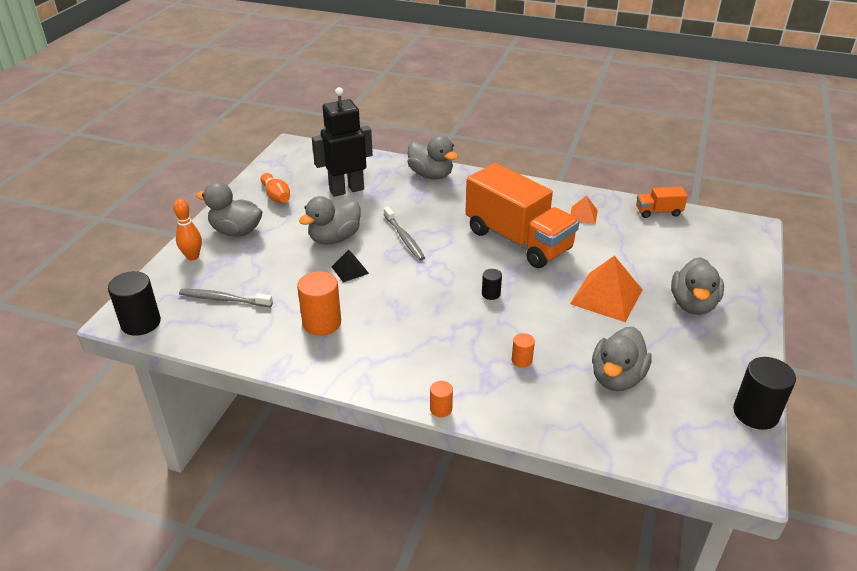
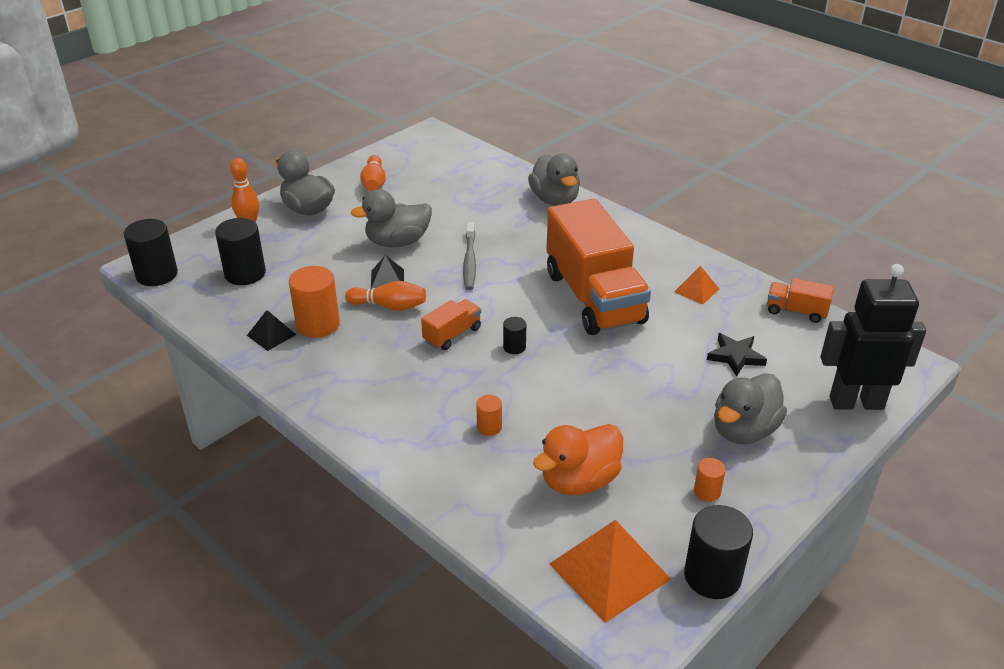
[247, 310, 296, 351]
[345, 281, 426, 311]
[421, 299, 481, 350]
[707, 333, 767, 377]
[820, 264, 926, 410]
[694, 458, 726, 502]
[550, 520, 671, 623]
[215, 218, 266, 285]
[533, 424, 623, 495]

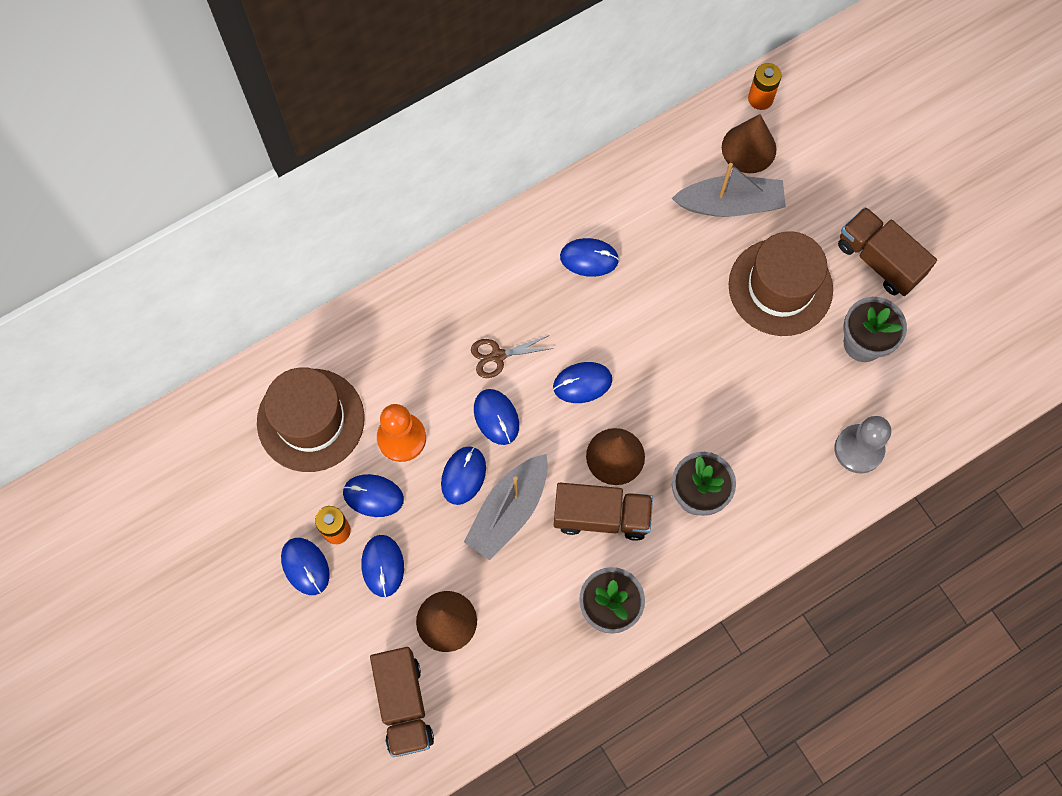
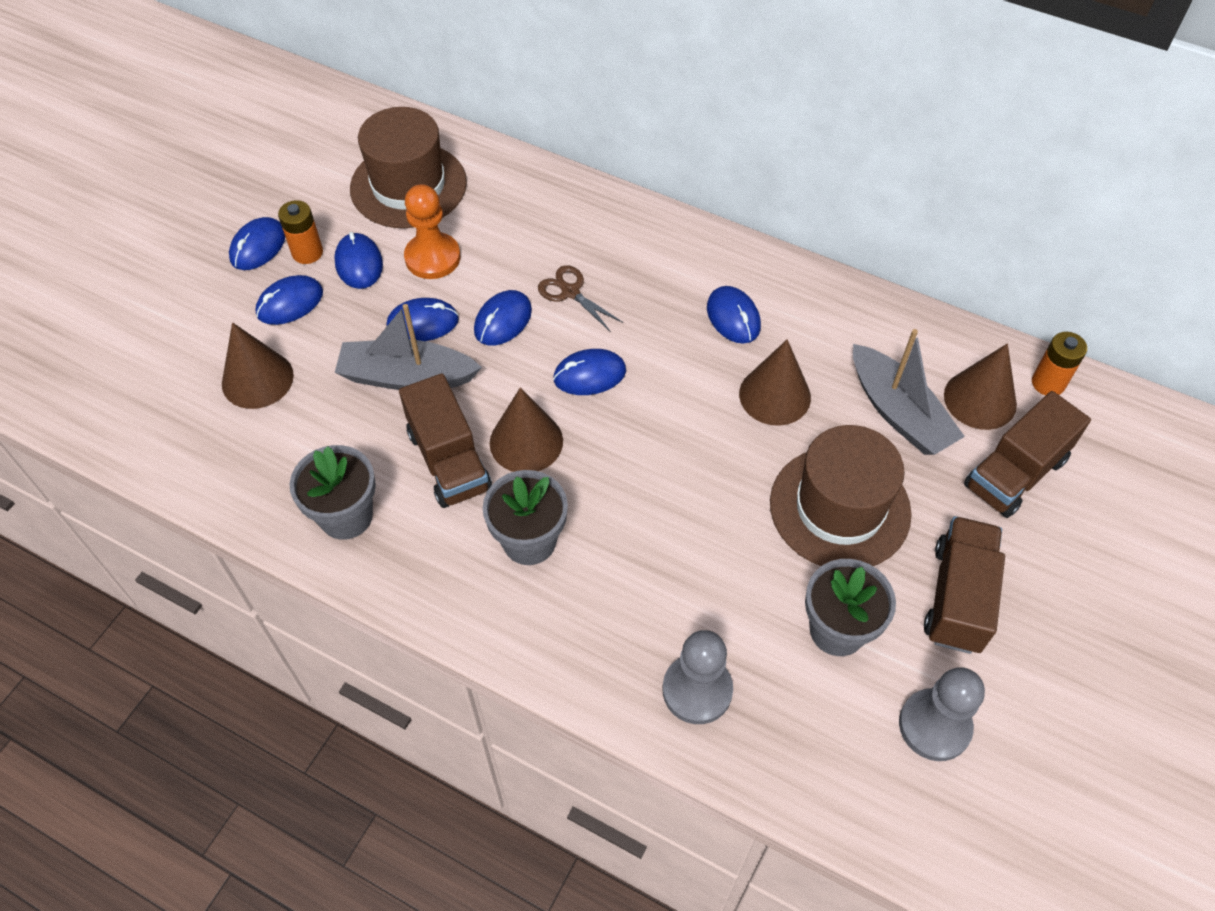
[739, 339, 811, 426]
[899, 667, 985, 761]
[964, 391, 1091, 518]
[553, 349, 626, 395]

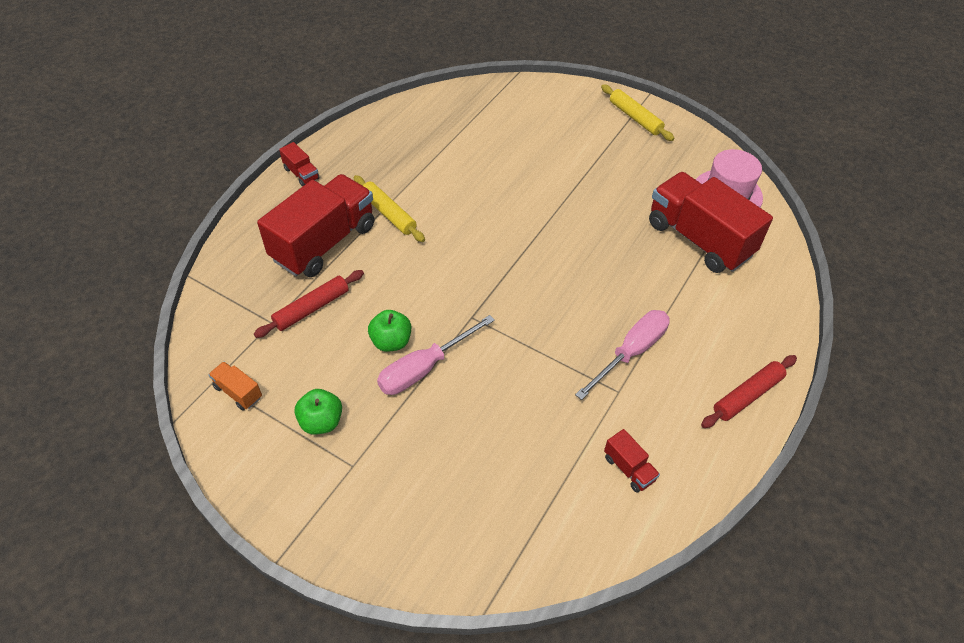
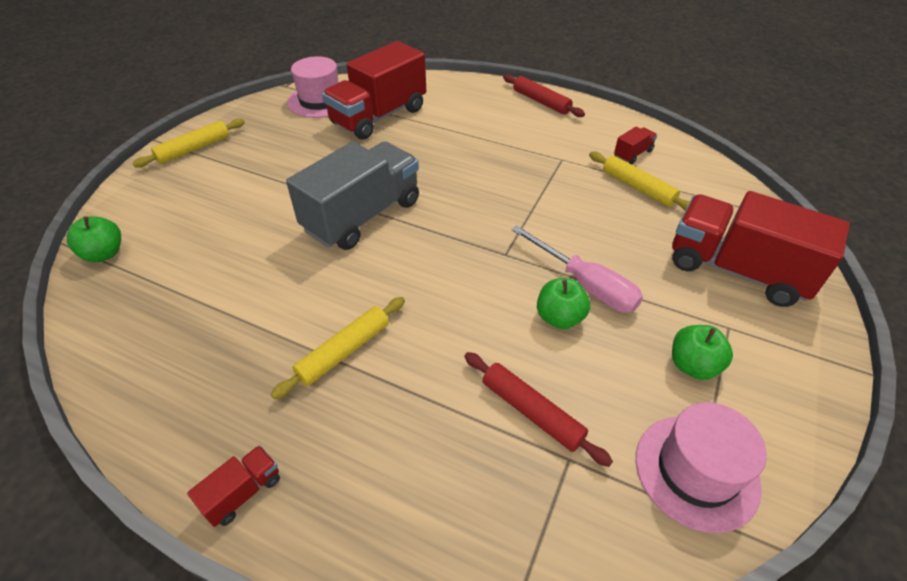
[575, 310, 670, 400] (first image)
[67, 216, 121, 262]
[286, 142, 419, 250]
[589, 151, 690, 210]
[672, 191, 850, 307]
[636, 402, 767, 533]

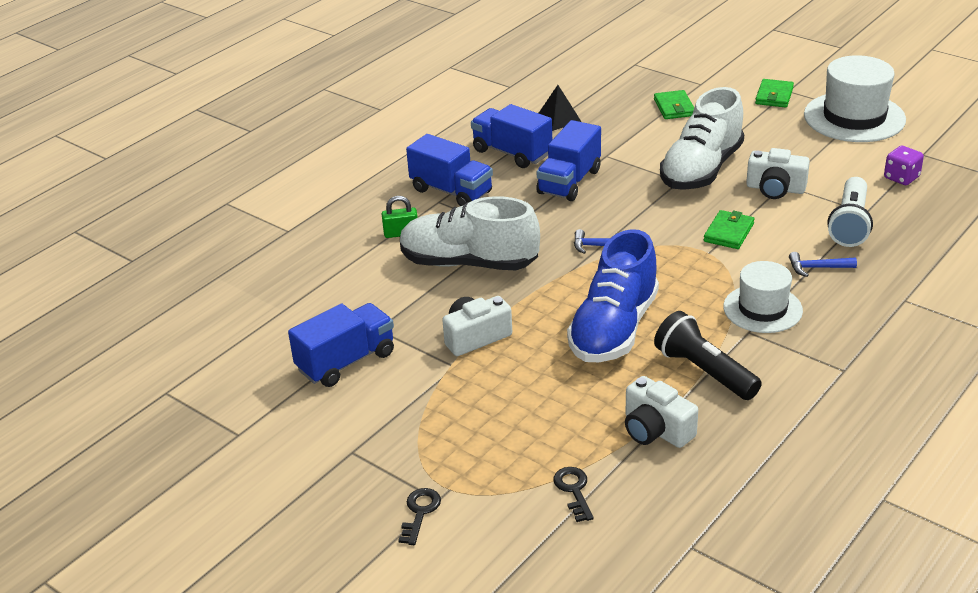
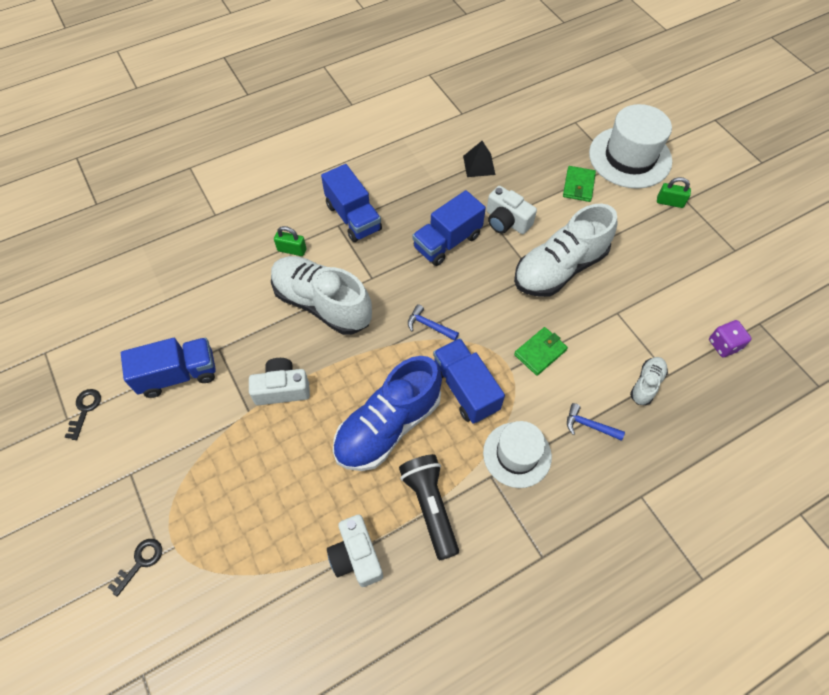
[433, 338, 505, 424]
[65, 389, 101, 440]
[487, 186, 537, 234]
[589, 104, 672, 189]
[657, 177, 691, 208]
[630, 357, 668, 405]

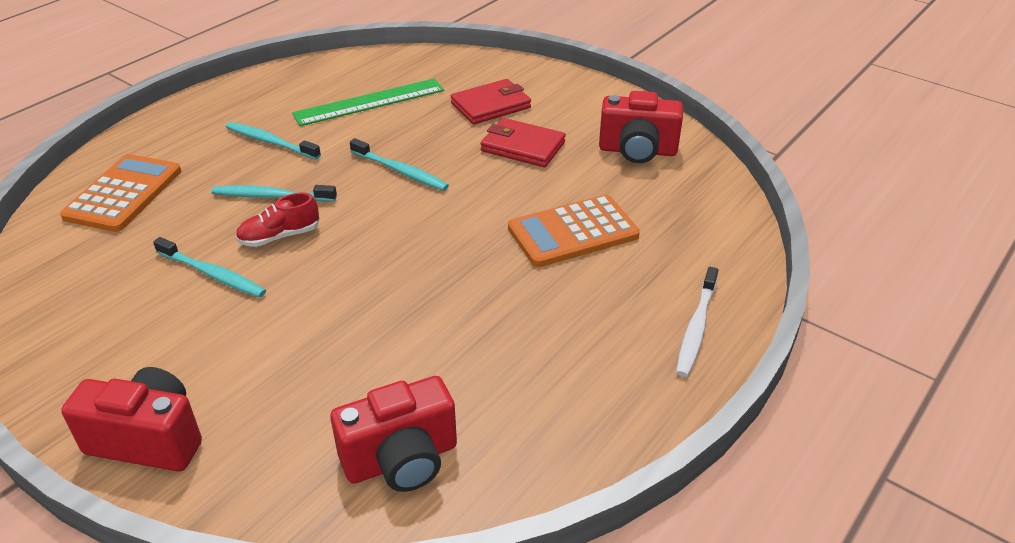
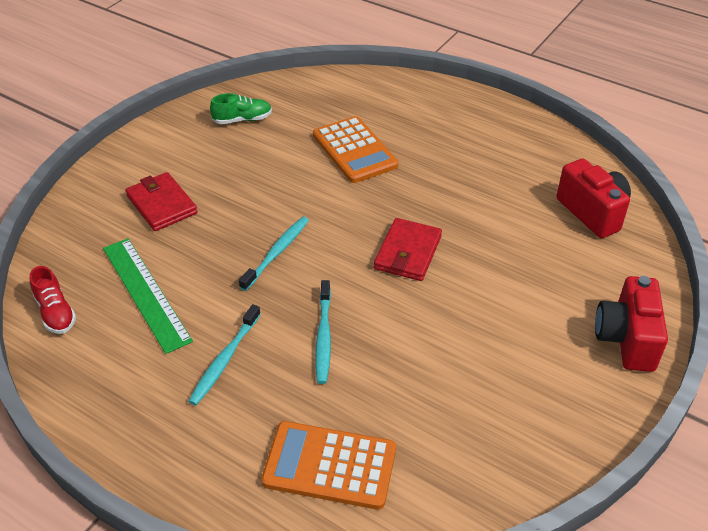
[153, 237, 266, 298] (first image)
[676, 267, 718, 377] (first image)
[30, 266, 76, 334]
[374, 218, 442, 281]
[210, 93, 272, 124]

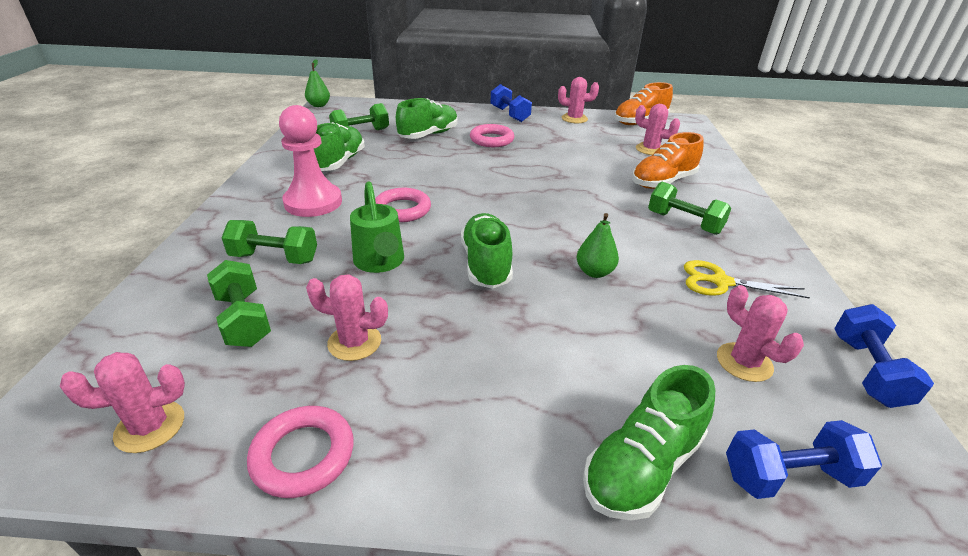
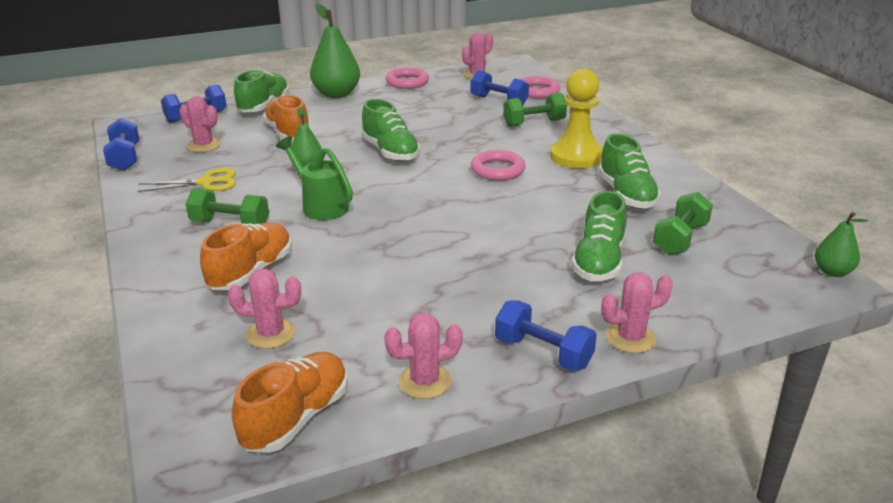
[263, 94, 311, 141]
[310, 4, 360, 98]
[601, 272, 673, 353]
[276, 136, 353, 220]
[520, 76, 560, 98]
[470, 70, 529, 105]
[550, 69, 603, 169]

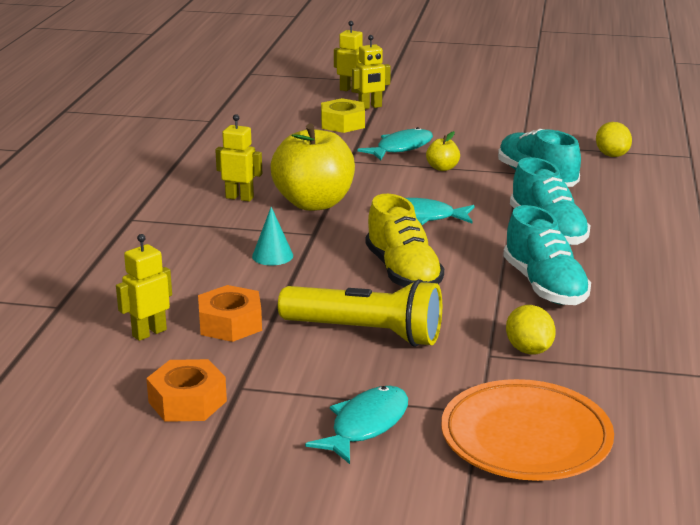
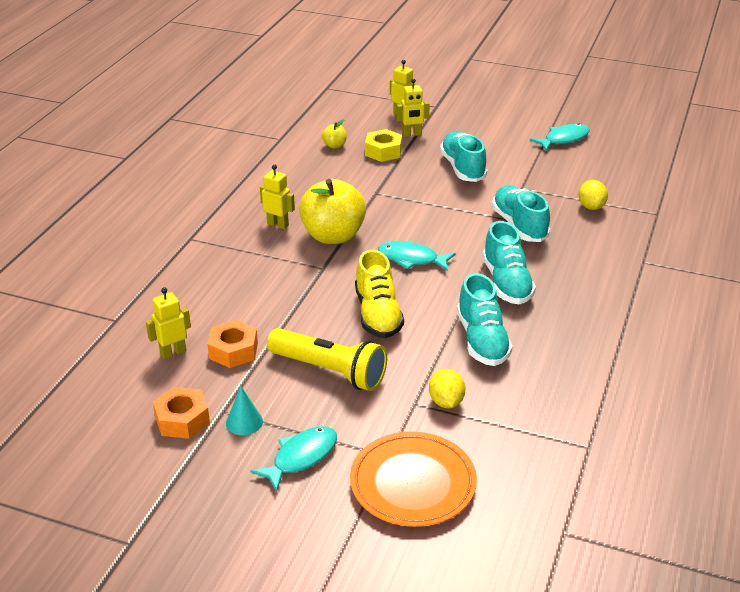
[440, 131, 487, 182]
[226, 386, 263, 435]
[530, 123, 590, 151]
[322, 119, 347, 148]

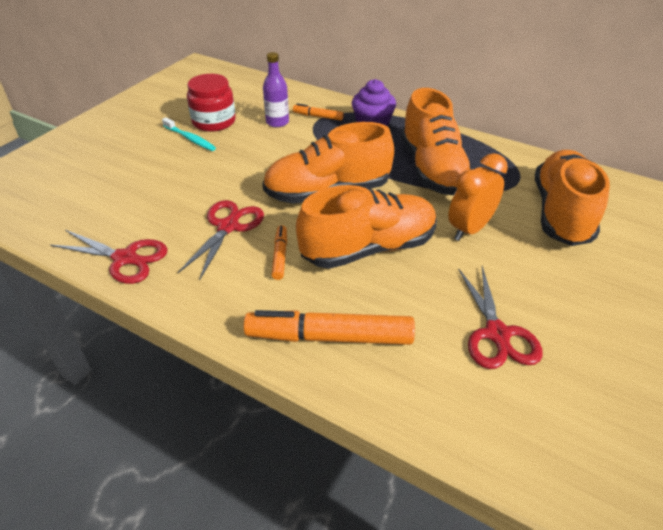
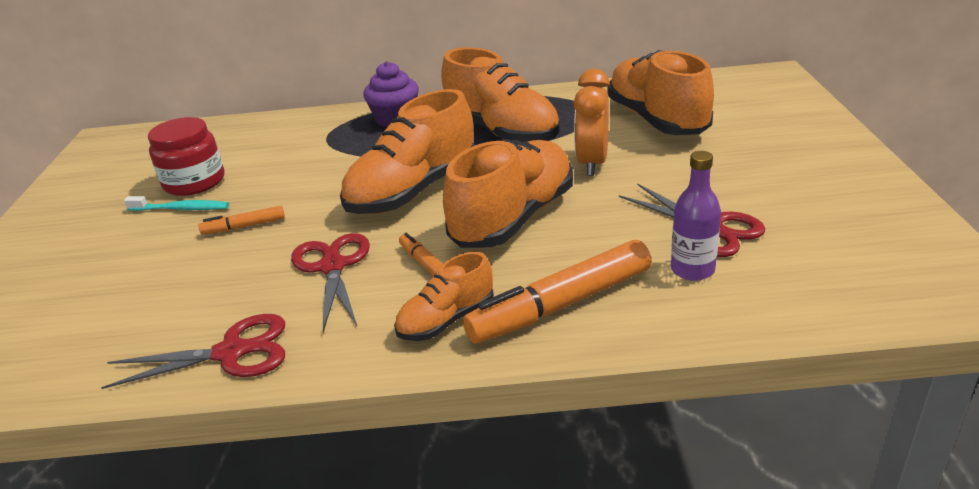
[394, 252, 494, 341]
[671, 151, 721, 281]
[199, 206, 285, 235]

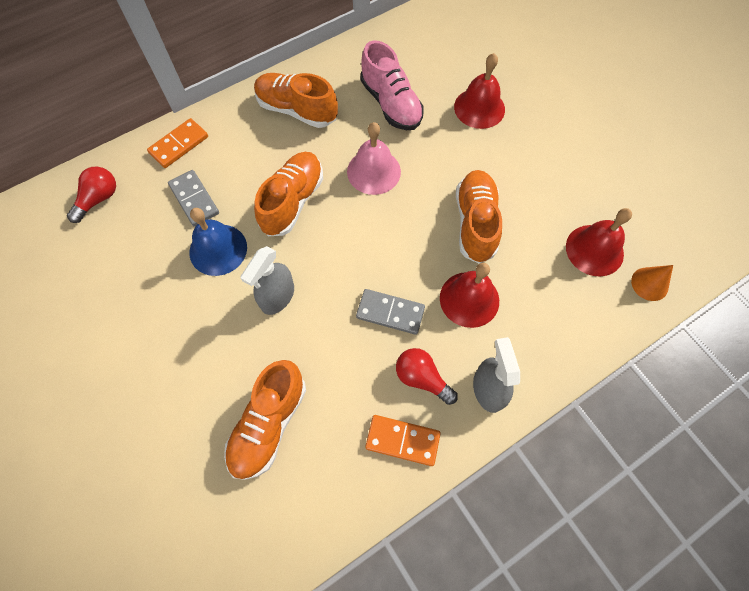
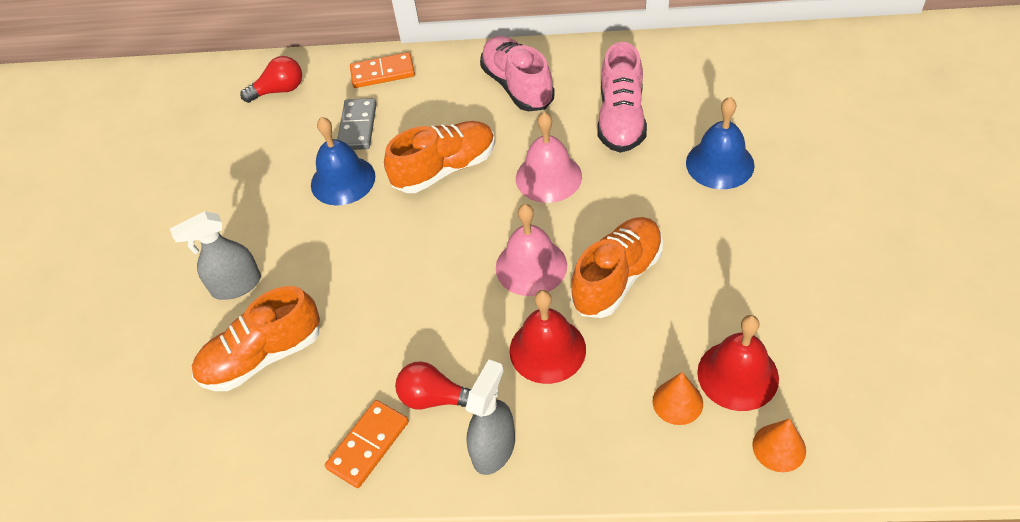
[356, 289, 425, 335] (first image)
[496, 204, 567, 296]
[653, 372, 703, 425]
[170, 211, 261, 300]
[480, 36, 555, 111]
[686, 97, 755, 189]
[325, 400, 409, 488]
[395, 361, 471, 410]

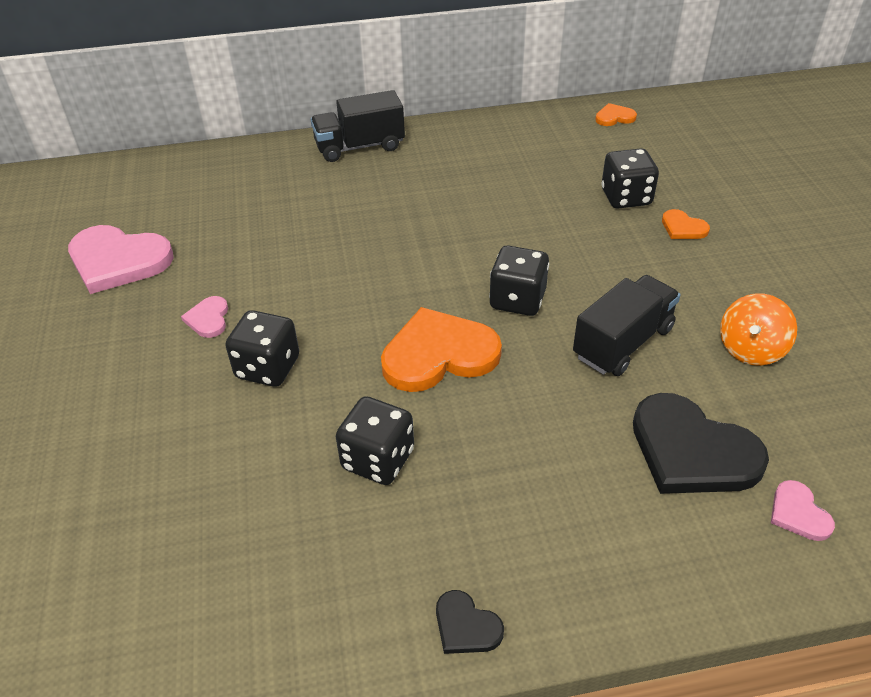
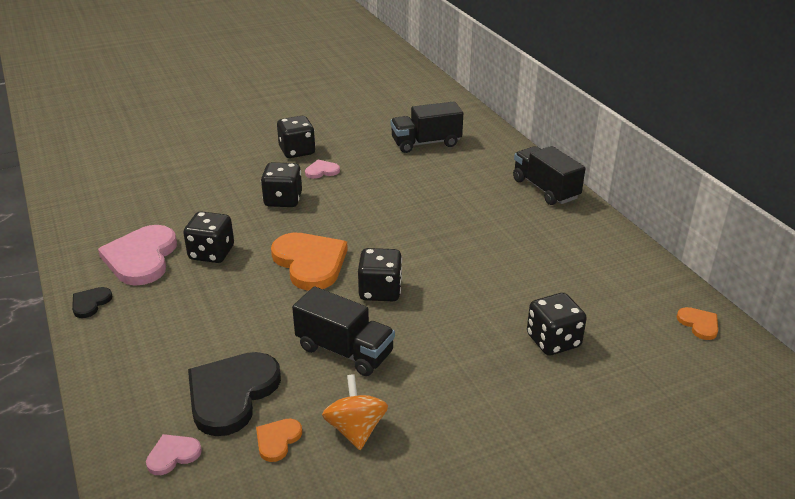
[277, 116, 315, 158]
[391, 101, 463, 153]
[98, 225, 177, 286]
[256, 418, 302, 462]
[322, 374, 388, 450]

